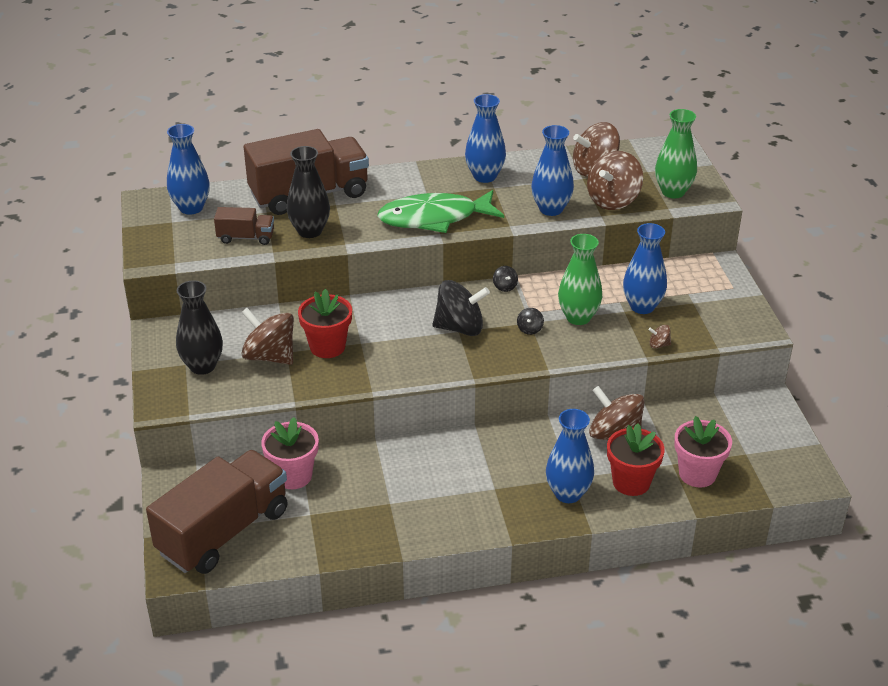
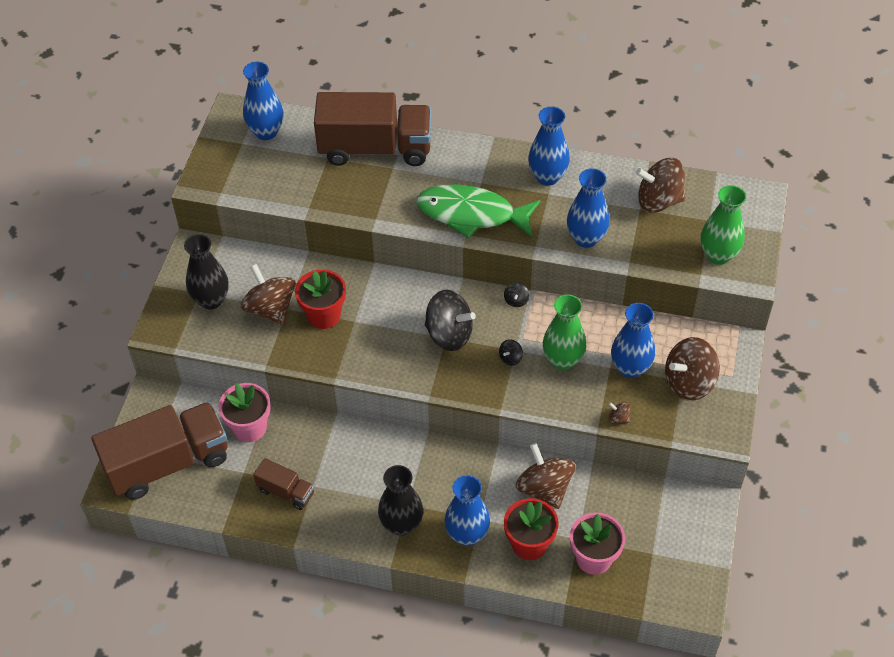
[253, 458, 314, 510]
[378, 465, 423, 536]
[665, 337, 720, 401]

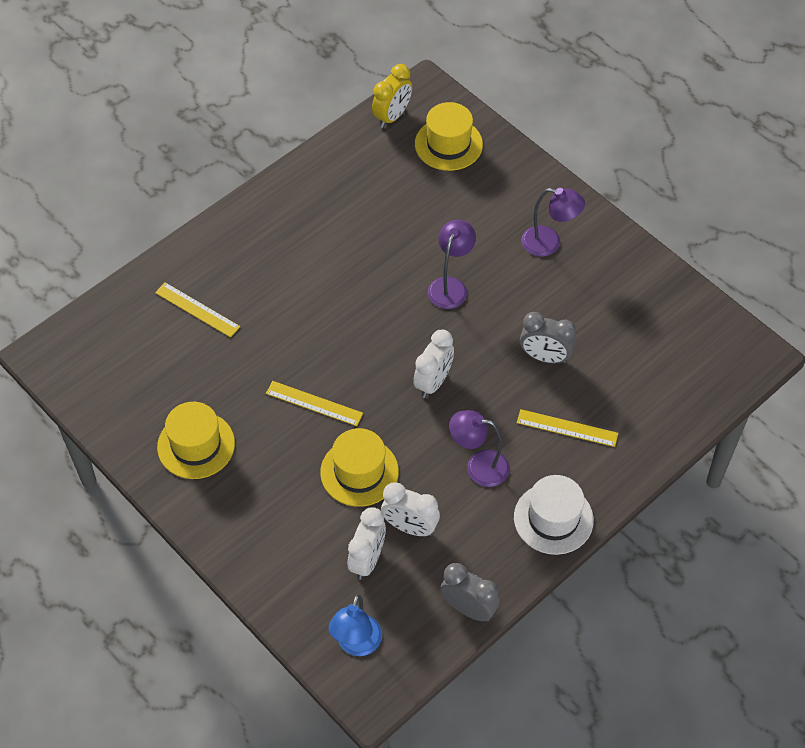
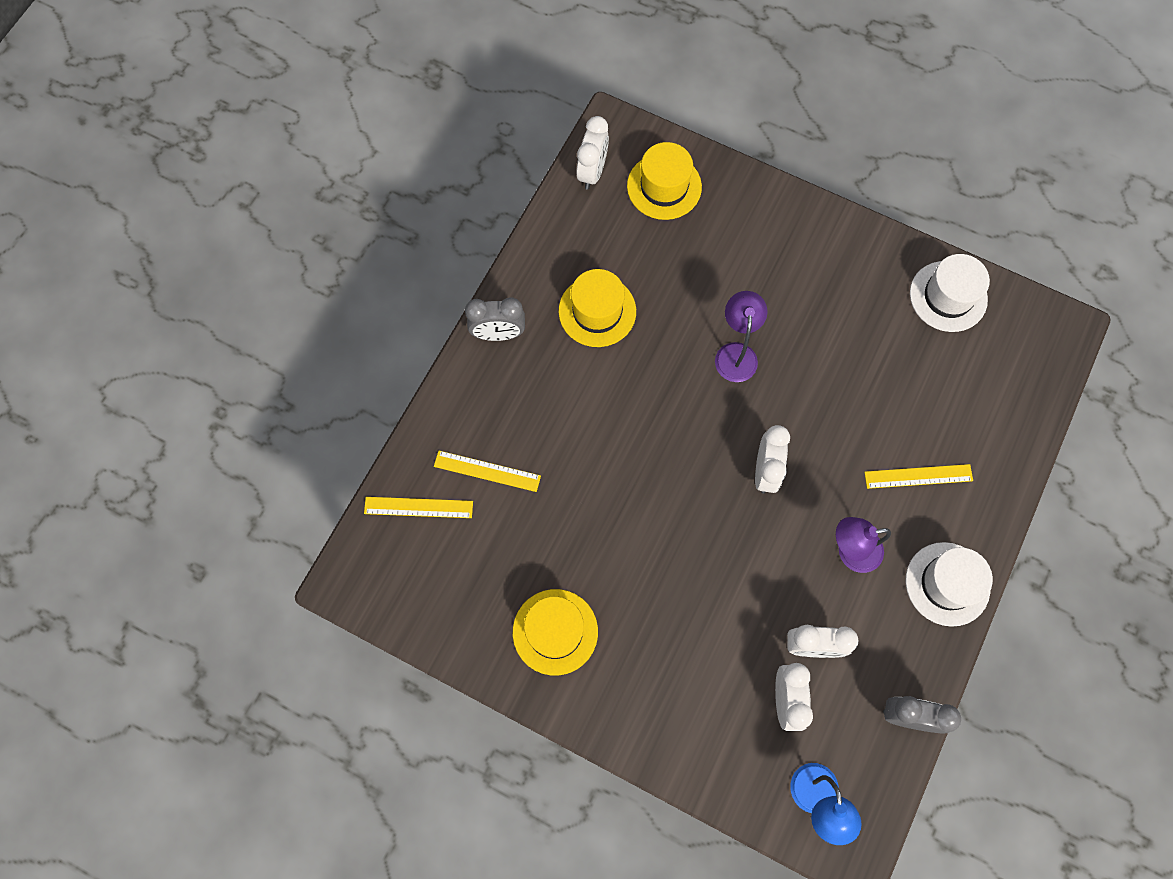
[522, 188, 585, 257] (first image)
[910, 254, 990, 332]
[364, 497, 473, 518]
[559, 269, 636, 347]
[465, 297, 525, 341]
[577, 116, 609, 190]

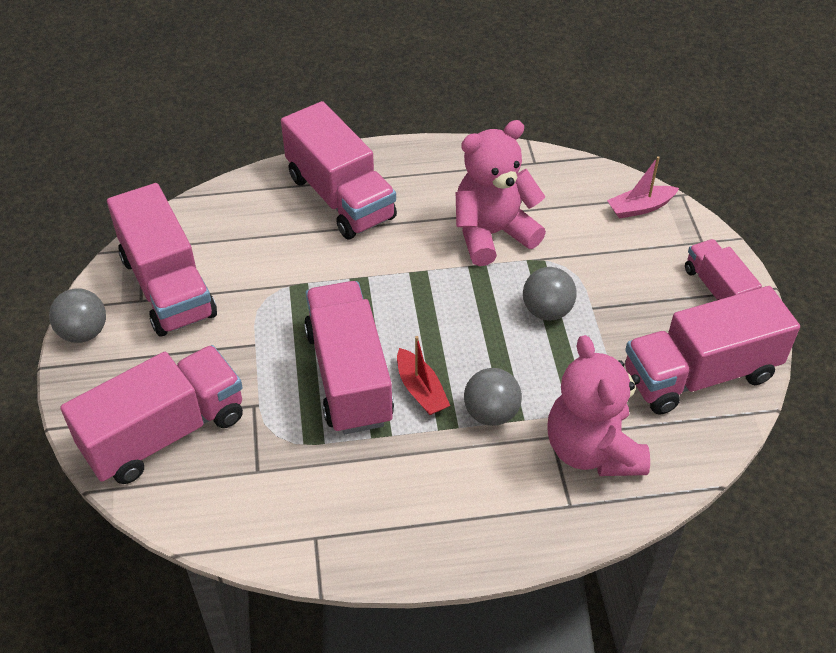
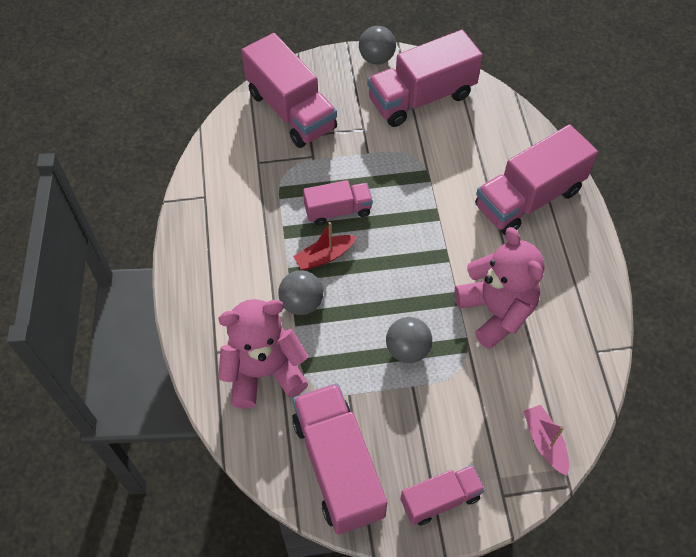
[303, 180, 373, 226]

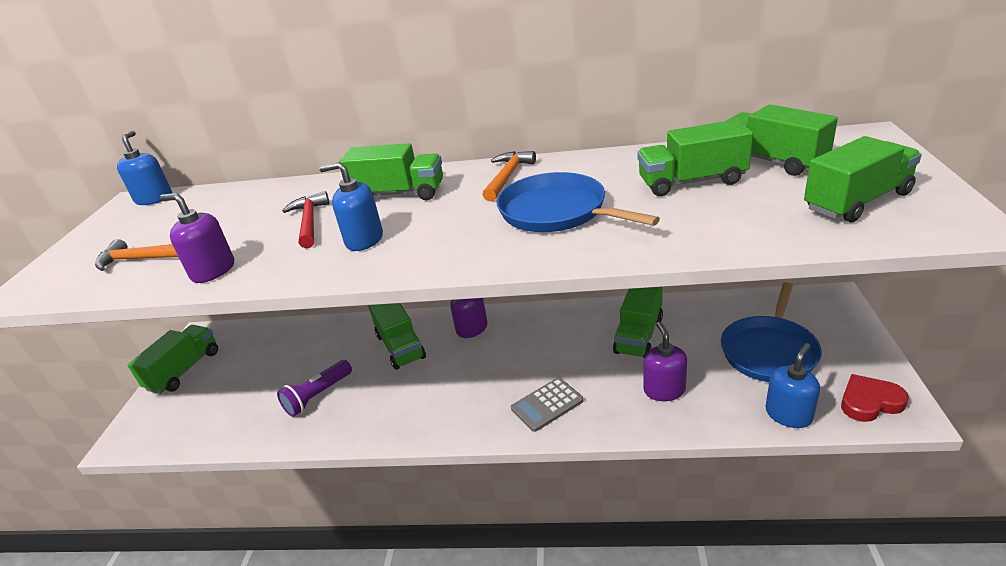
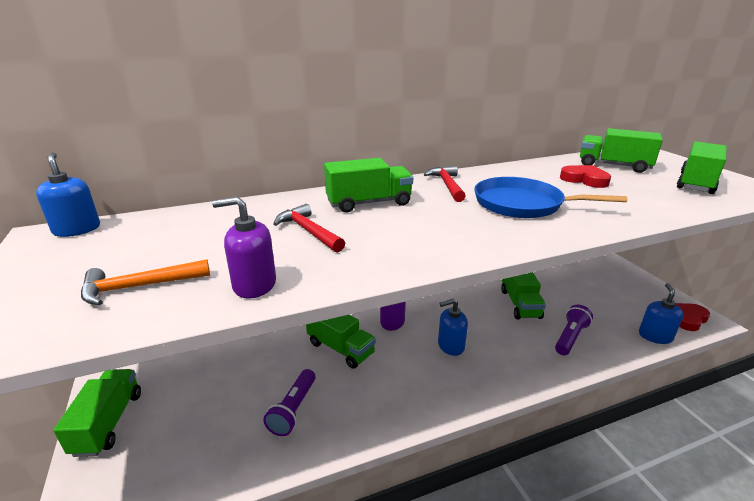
[511, 378, 584, 432] (first image)
[721, 282, 822, 382] (first image)
[438, 299, 468, 356]
[560, 165, 611, 188]
[555, 305, 593, 355]
[424, 166, 466, 202]

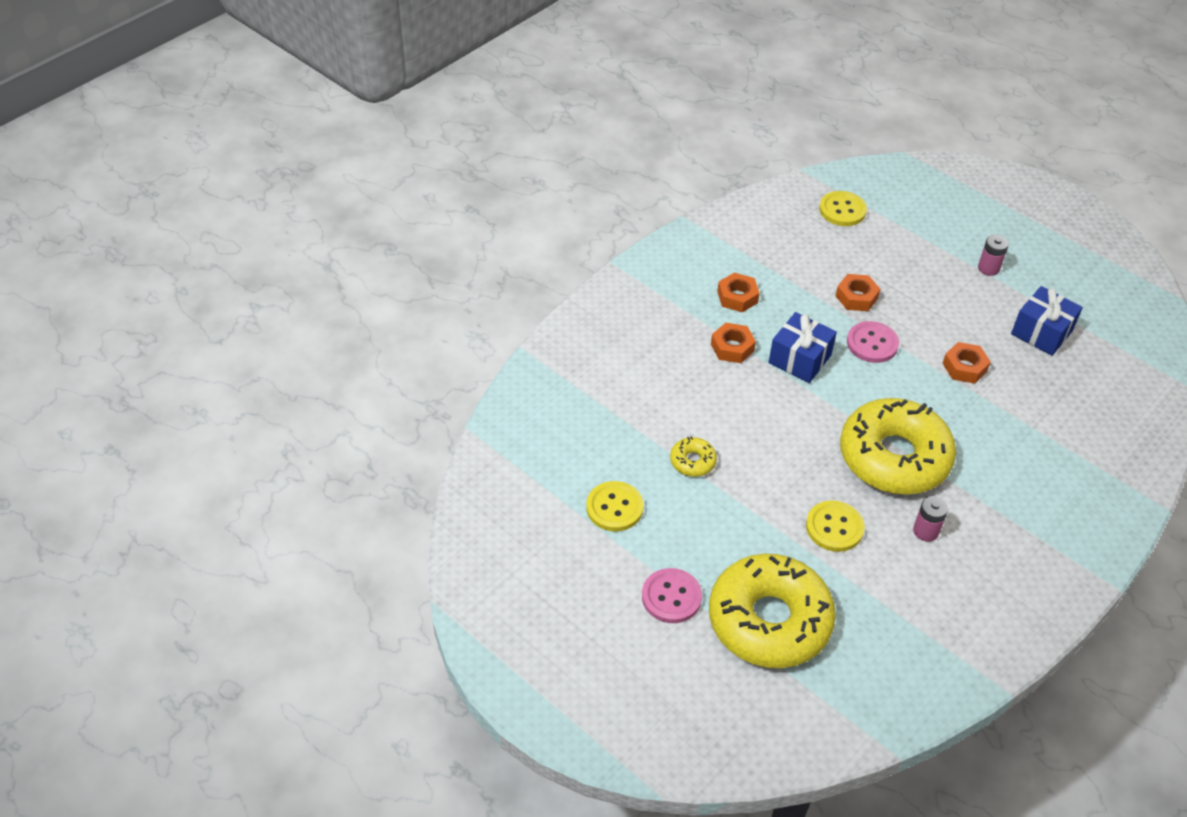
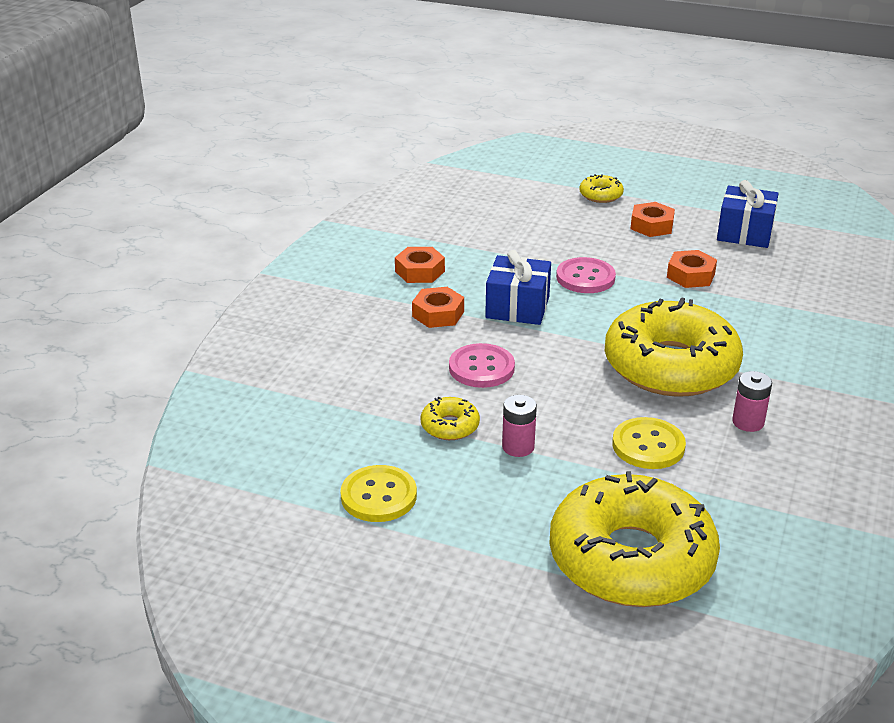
[819, 191, 867, 226] (first image)
[579, 174, 624, 203]
[449, 343, 515, 388]
[631, 202, 675, 237]
[502, 395, 537, 457]

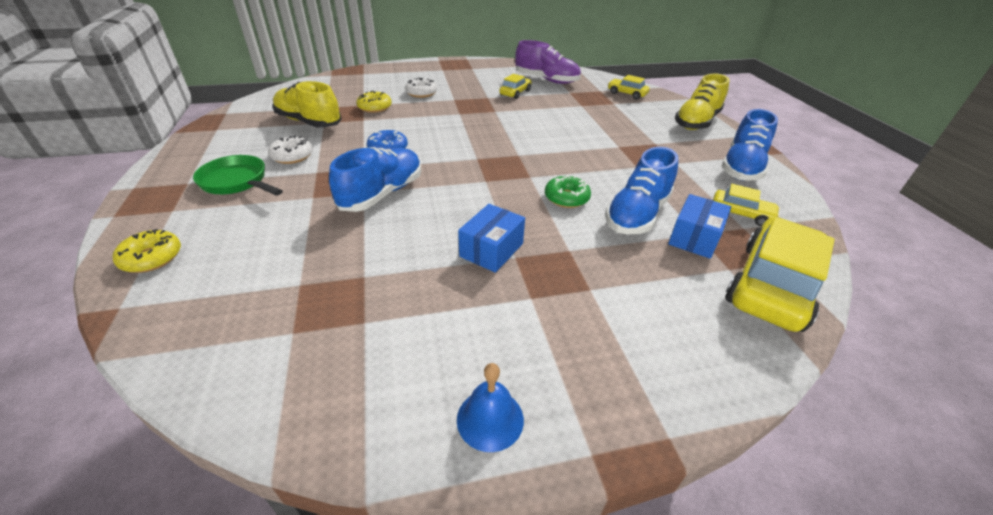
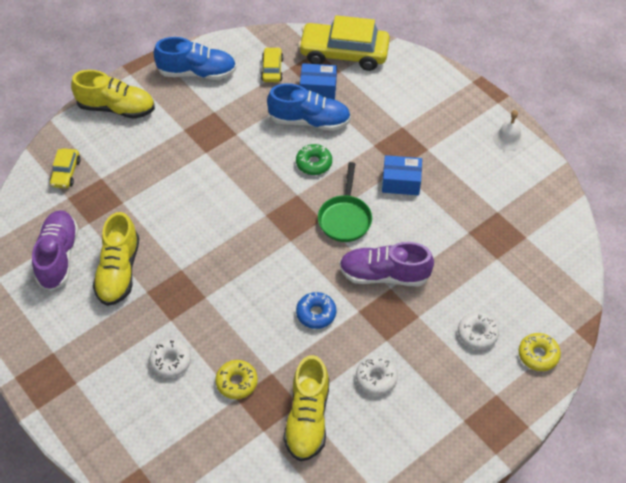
[458, 312, 499, 350]
[318, 162, 372, 242]
[93, 212, 139, 306]
[339, 242, 434, 286]
[493, 110, 524, 151]

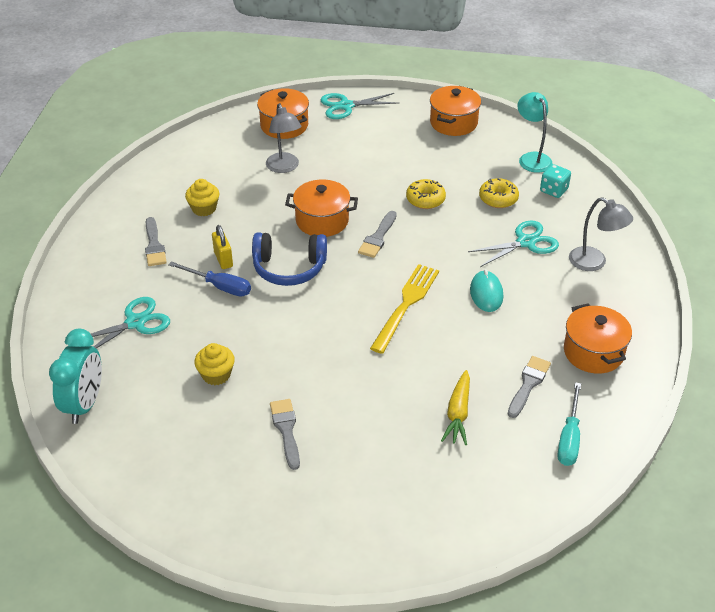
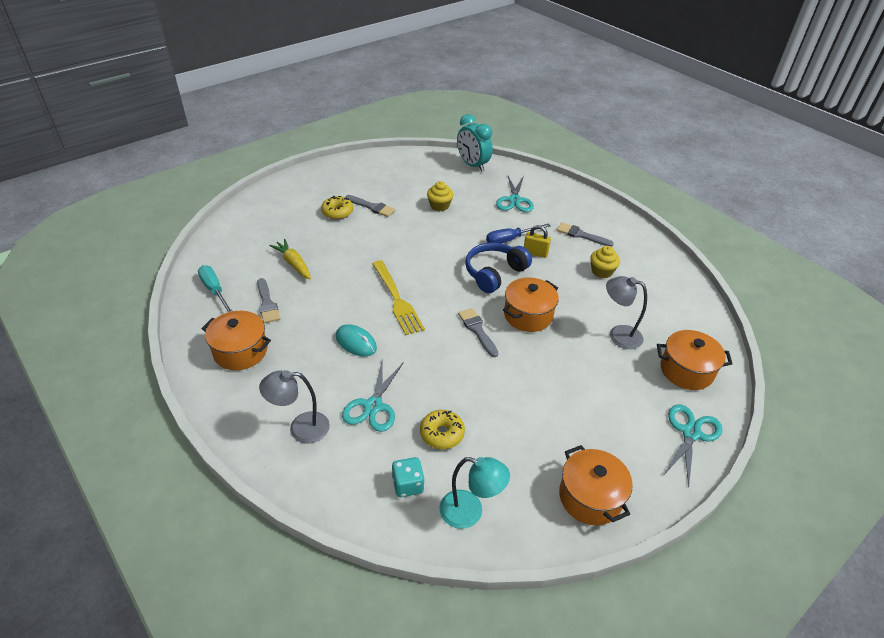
[321, 195, 353, 219]

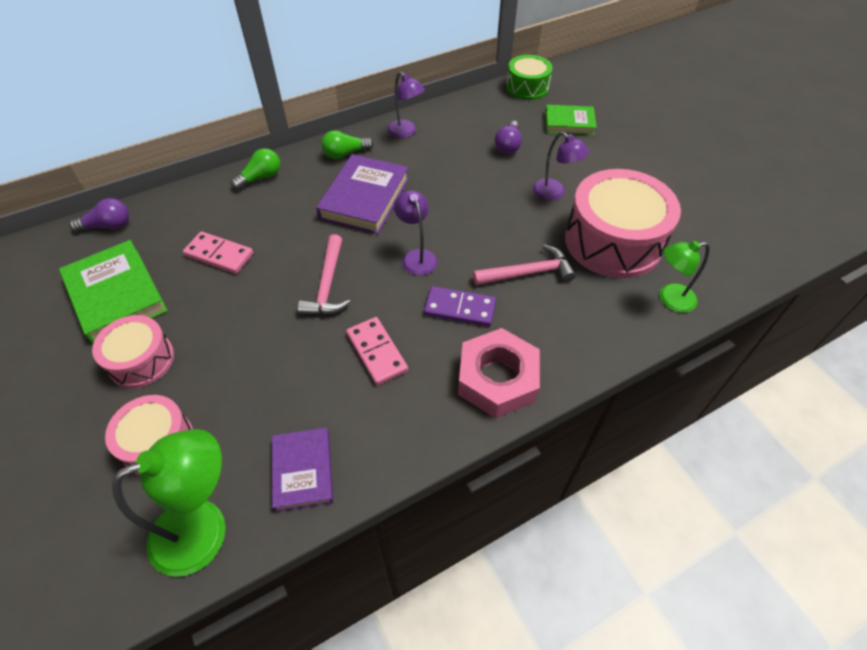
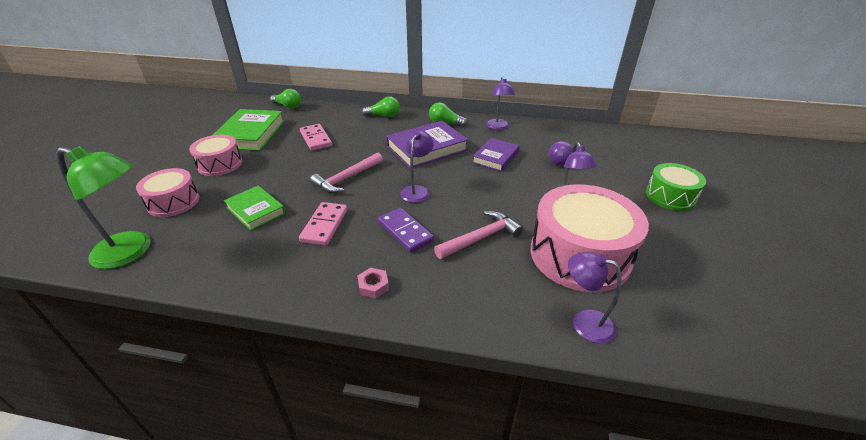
[472, 138, 520, 172]
[646, 163, 706, 211]
[224, 186, 286, 231]
[270, 89, 301, 109]
[568, 252, 622, 344]
[434, 211, 523, 259]
[357, 268, 389, 298]

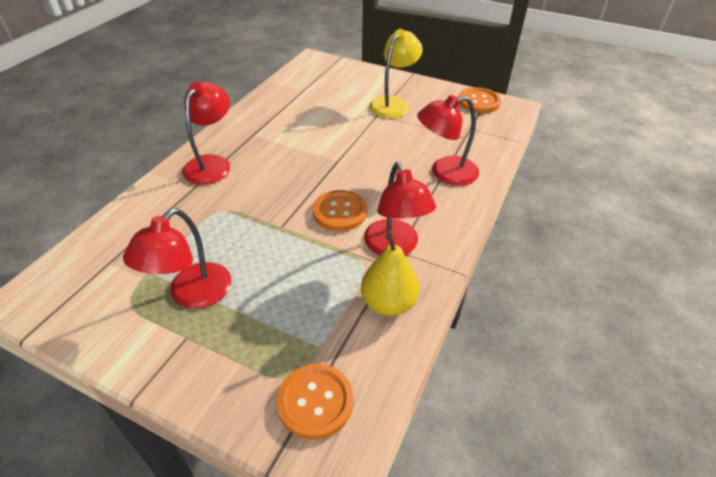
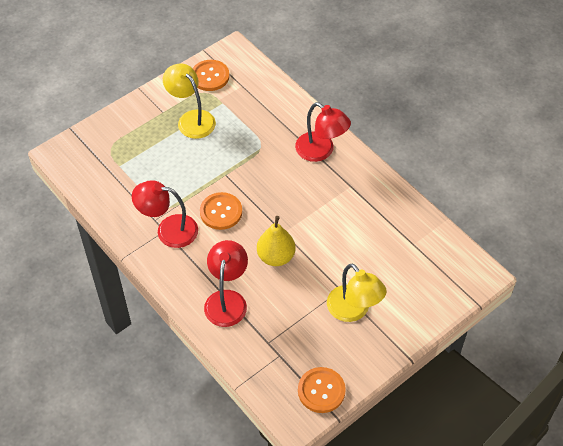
[193, 60, 229, 91]
[257, 216, 295, 266]
[163, 64, 216, 139]

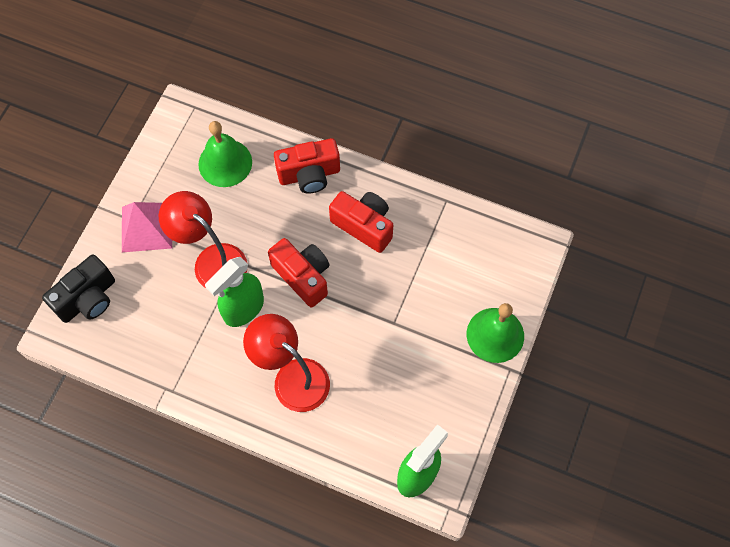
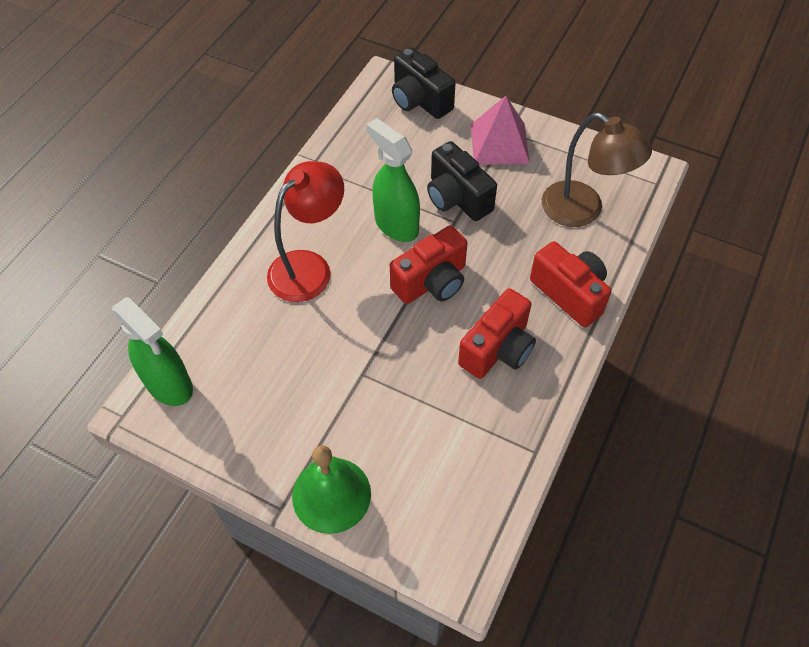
[427, 141, 497, 221]
[542, 112, 652, 227]
[530, 241, 611, 327]

